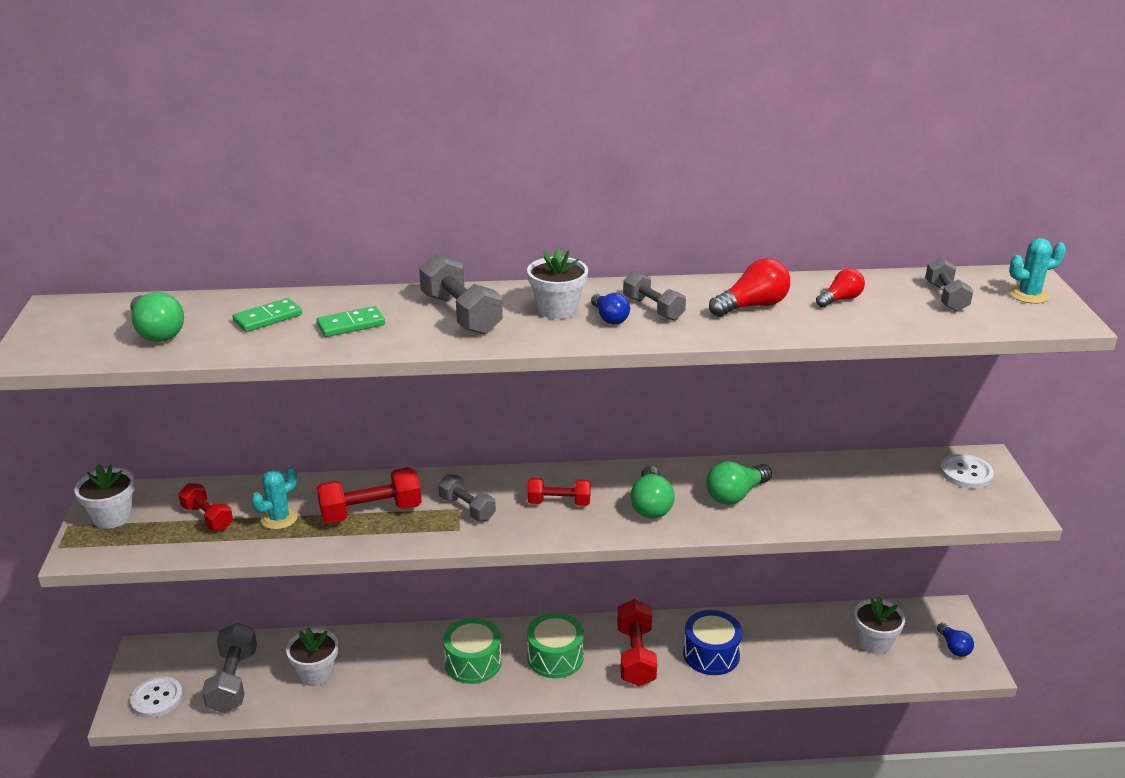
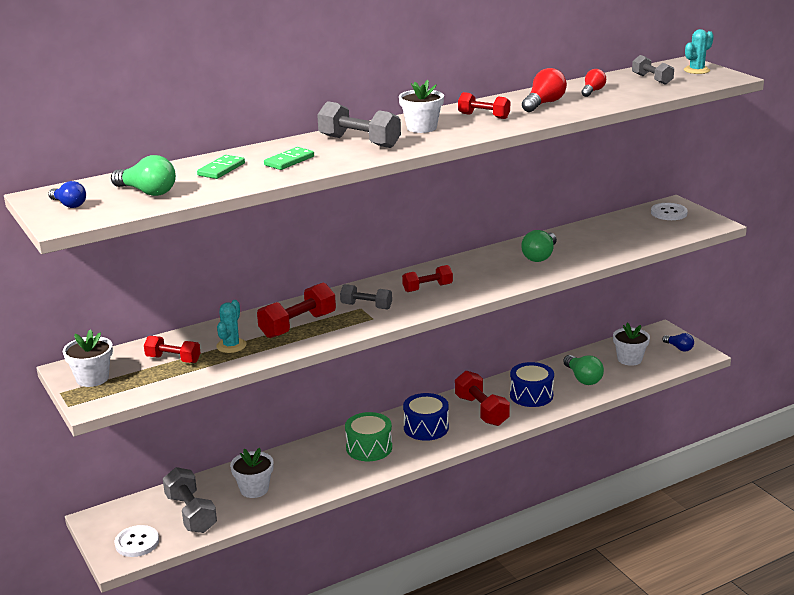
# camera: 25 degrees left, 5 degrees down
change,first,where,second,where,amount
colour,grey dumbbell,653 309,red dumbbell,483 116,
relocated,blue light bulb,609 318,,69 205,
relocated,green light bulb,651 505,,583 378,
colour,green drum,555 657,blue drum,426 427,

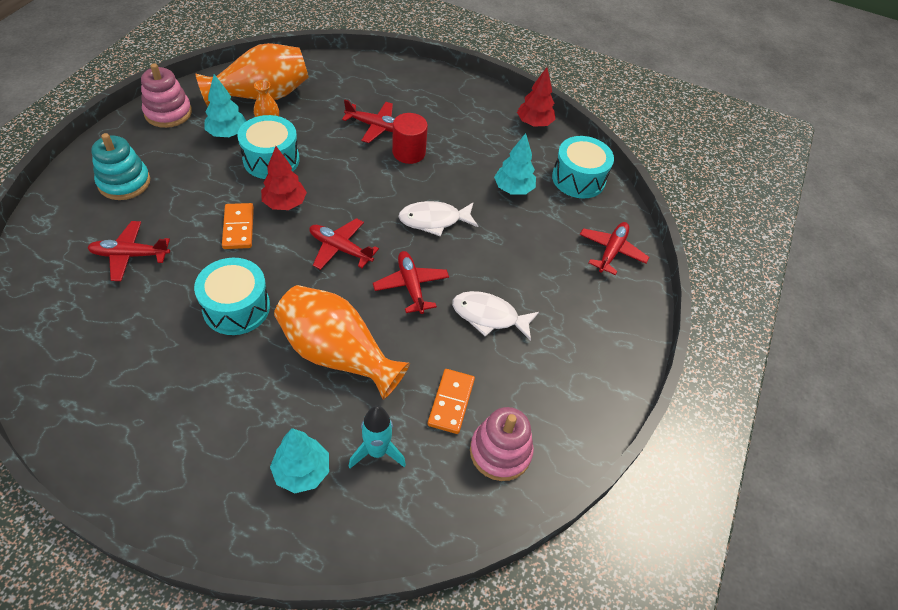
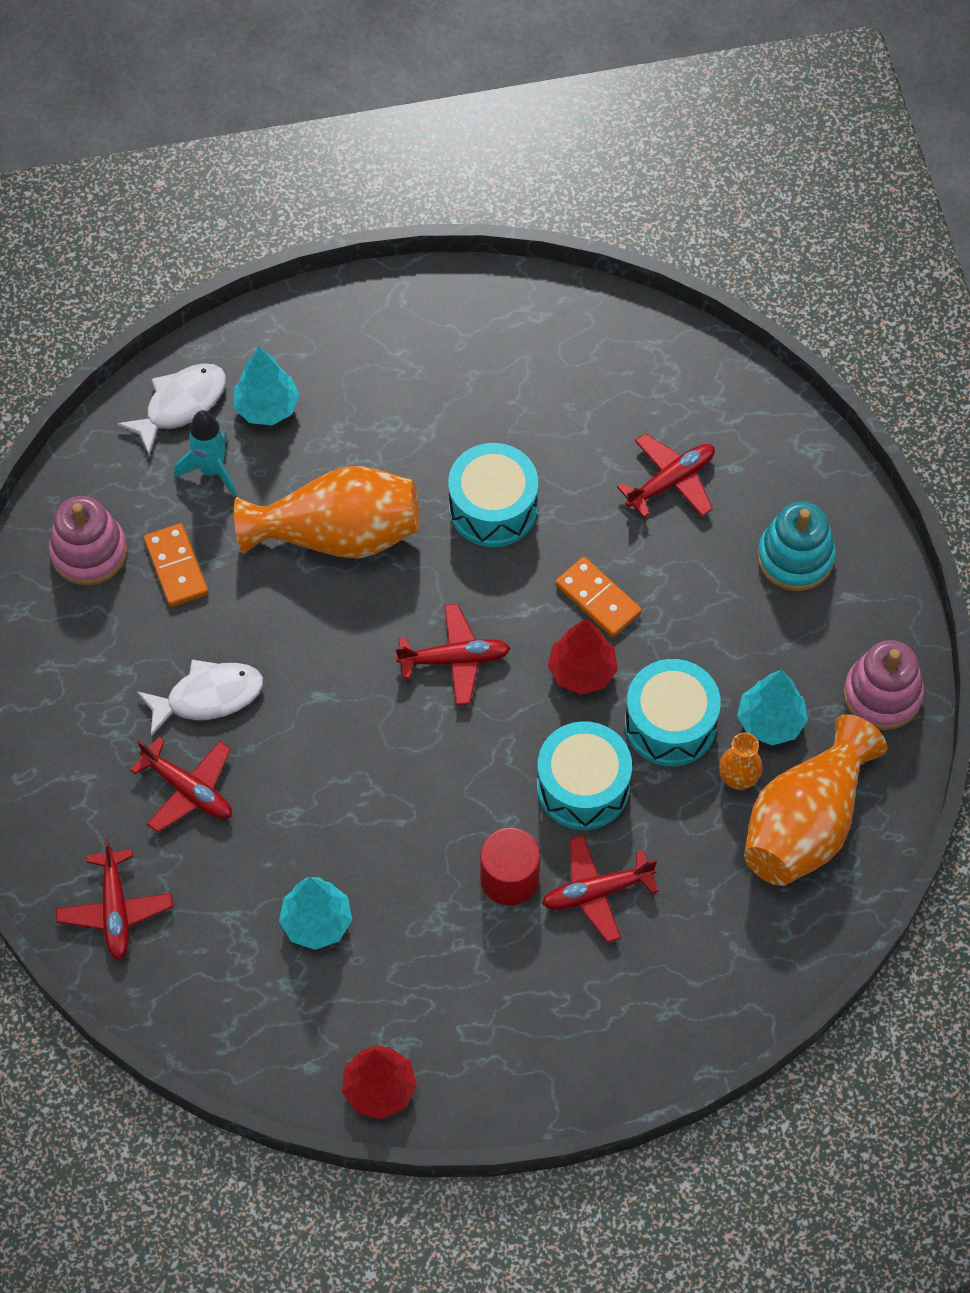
# camera: 150 degrees right, 10 degrees up
change,first,where,second,where,amount
relocated,turquoise drum,578 179,,583 786,
relocated,white fish,434 220,,180 405,
relocated,red plane,411 286,,188 790,

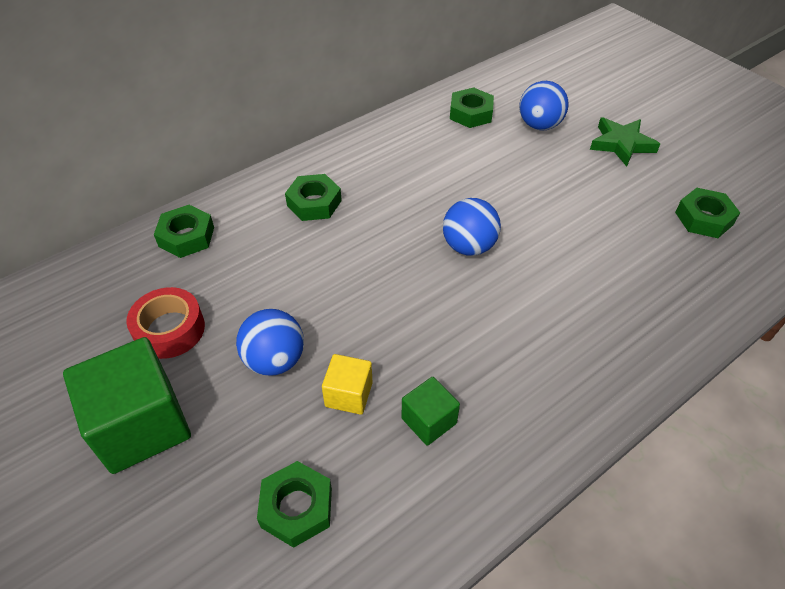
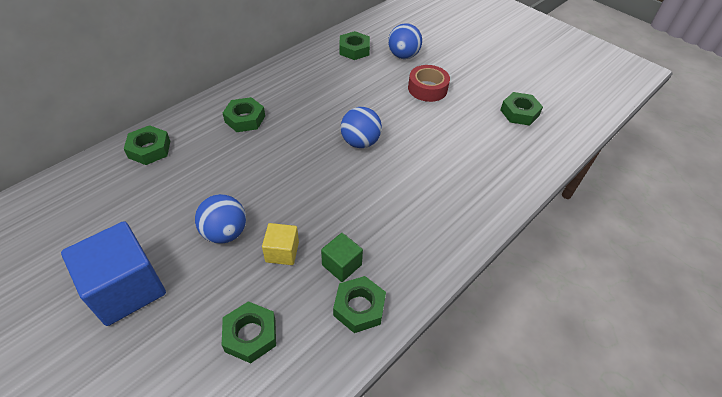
# camera: 10 degrees left, 0 degrees up
change,first,where,second,where,amount
missing,green star,621 144,,,
relocated,red tape,169 330,,427 89,
colour,green cube,141 425,blue cube,126 288,
appeared,,,green nut,359 307,

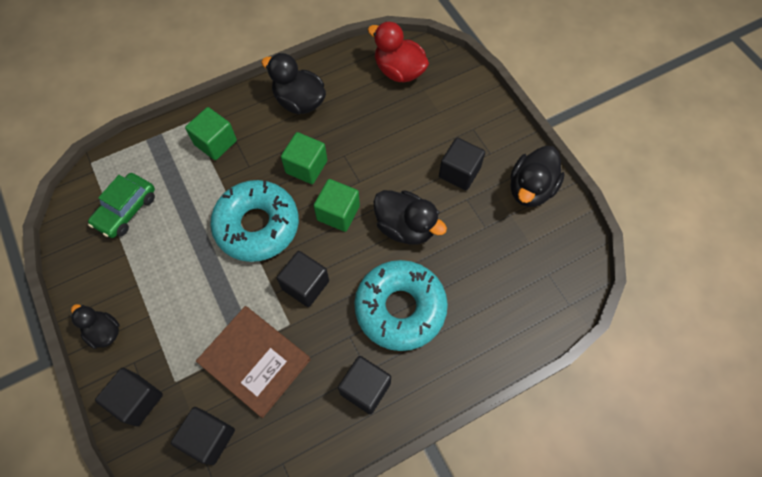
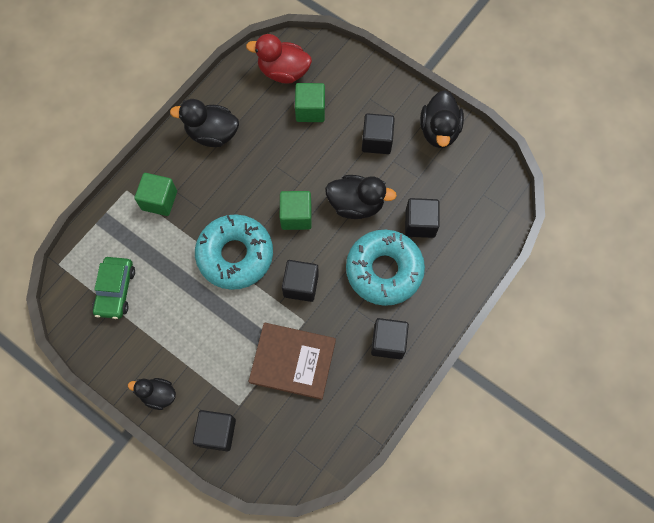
# camera: 25 degrees left, 5 degrees up
change,first,where,second,where,amount
relocated,green cube,306 167,,310 110,
relocated,black cube,209 438,,420 224,

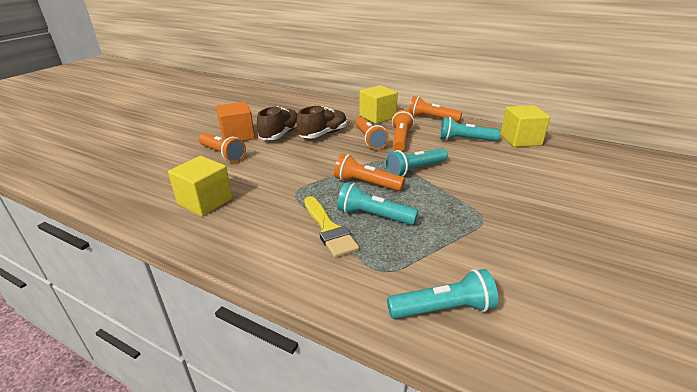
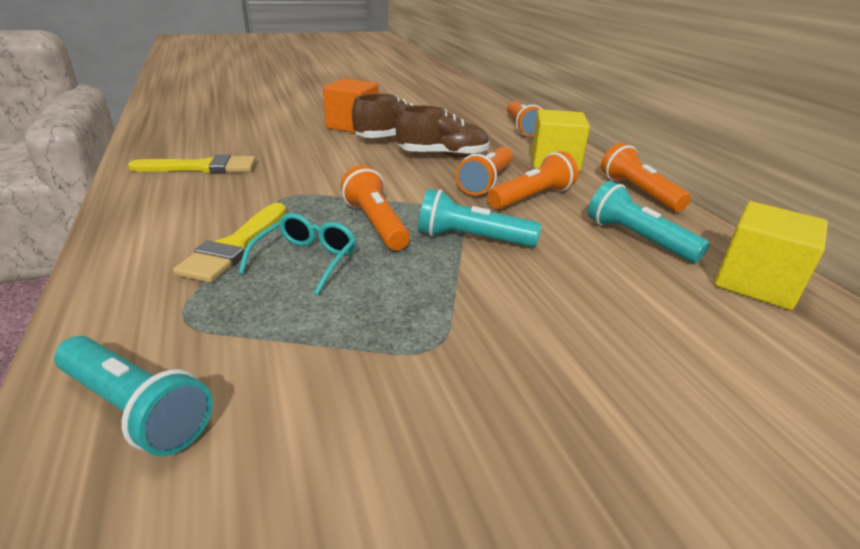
# camera: 40 degrees right, 0 degrees up
change,first,where,second,where,amount
relocated,orange flashlight,222 154,,522 128,
exchanged,yellow cube,205 201,yellow brush,202 167,
exchanged,turquoise flashlight,373 216,turquoise glasses,306 260,

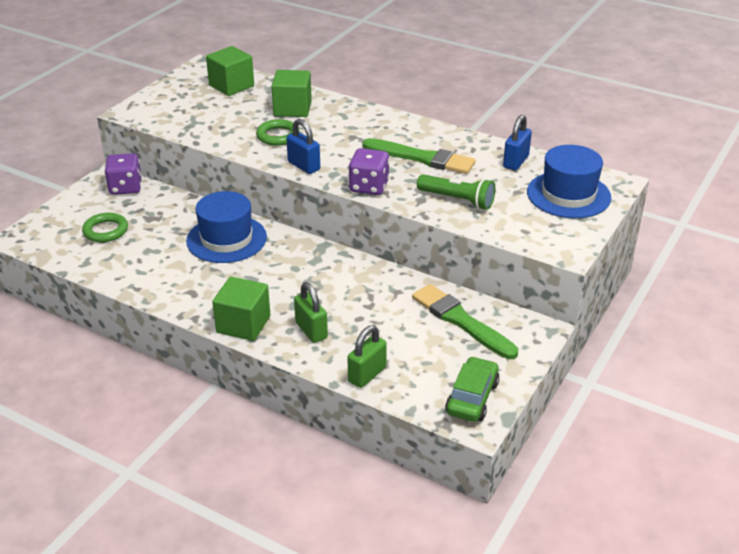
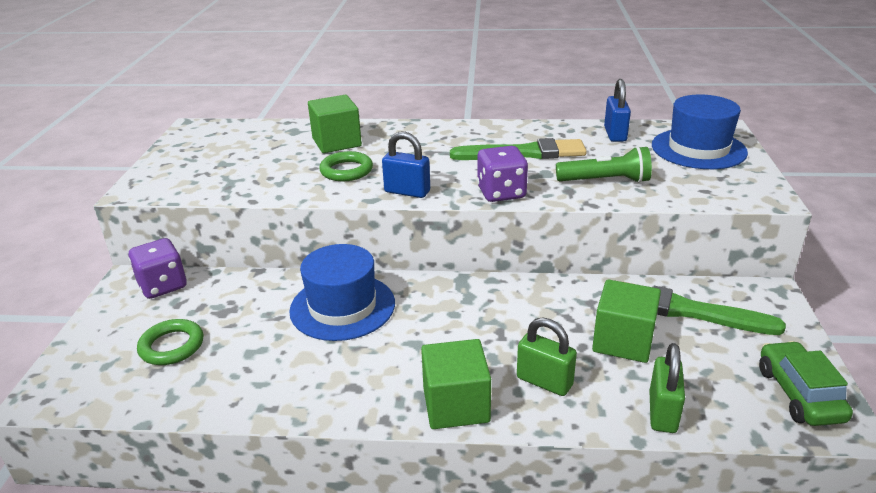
# camera: 25 degrees left, 5 degrees down
change,first,where,second,where,amount
relocated,green cube,231 86,,623 341,

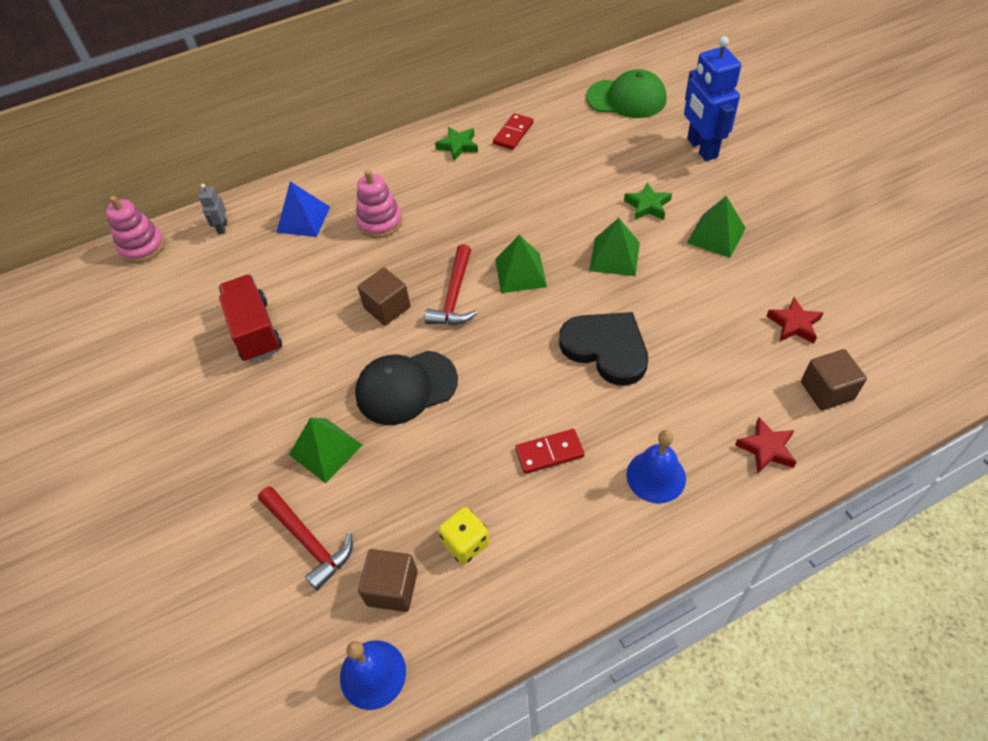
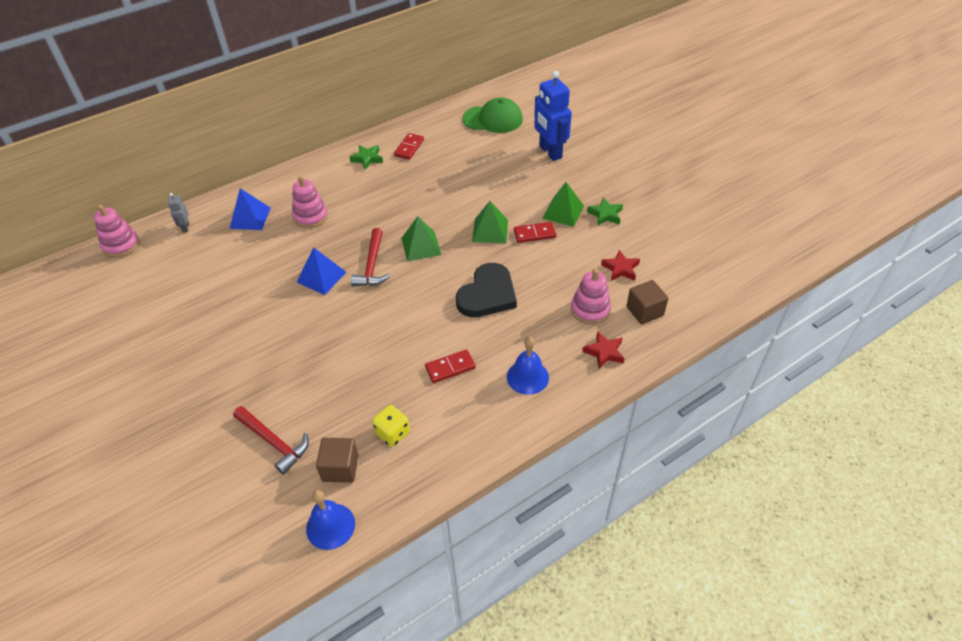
# camera: 10 degrees left, 5 degrees down
change,first,where,second,where,amount
relocated,green star,647 205,,605 214,
exchanged,brown cube,387 307,blue pyramid,321 277,
missing,red truck,255 330,,,
spun,black heart,606 349,,487 294,90 degrees clockwise
missing,black cap,406 387,,,
missing,green pyramid,325 450,,,
appeared,,,red domino,534 234,
appeared,,,pink stacking toy,590 310,

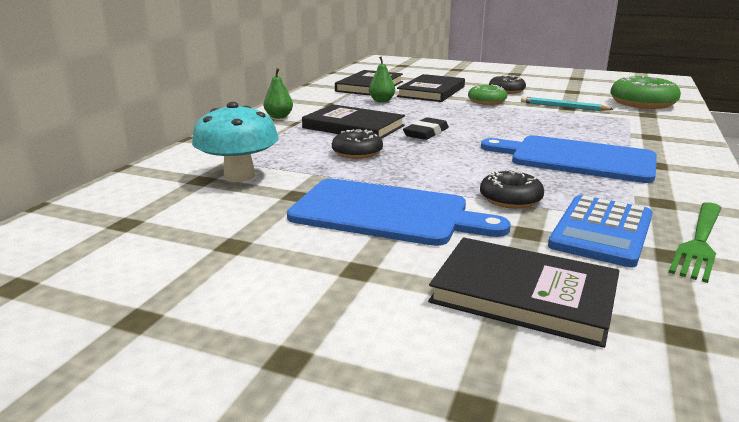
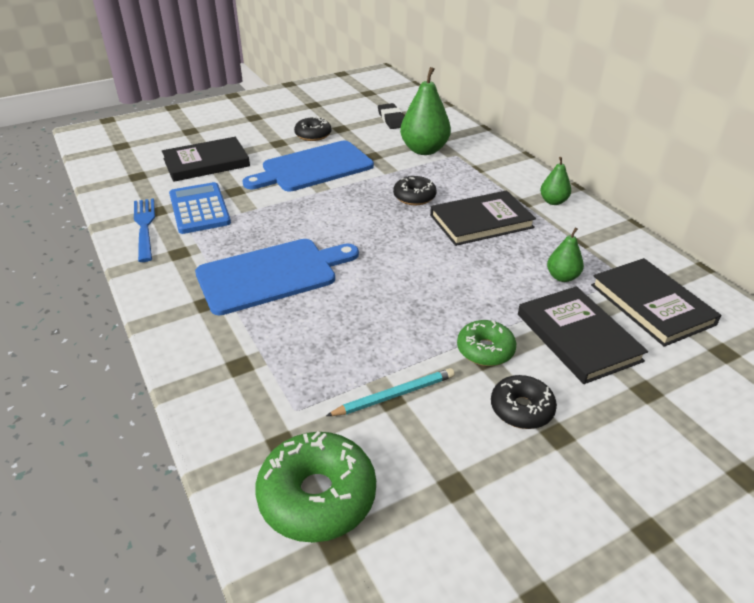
# camera: 130 degrees right, 15 degrees up
change,first,where,second,where,amount
exchanged,turquoise mushroom,239 176,green pear,424 150,
relocated,black eraser,426 133,,392 119,
relocated,black donut,510 199,,313 135,
colour,green fork,699 242,blue fork,144 227,

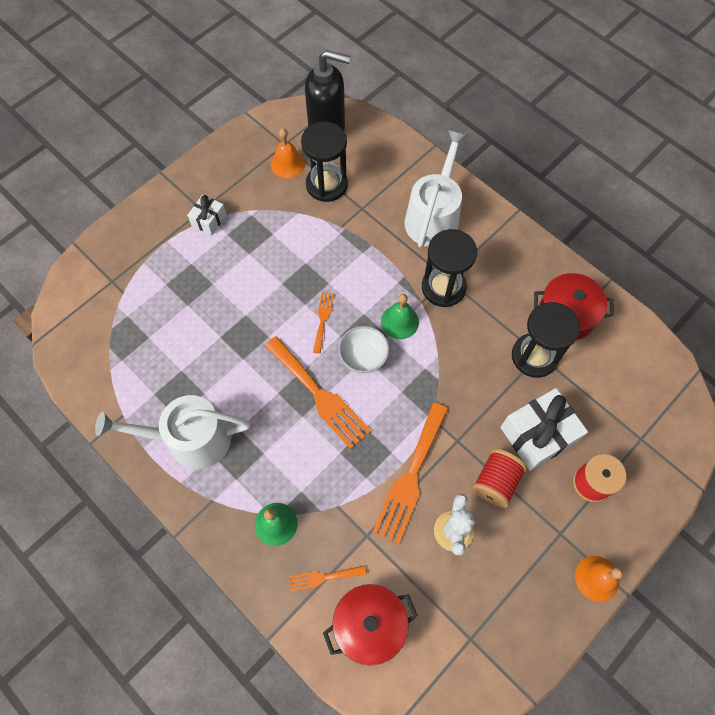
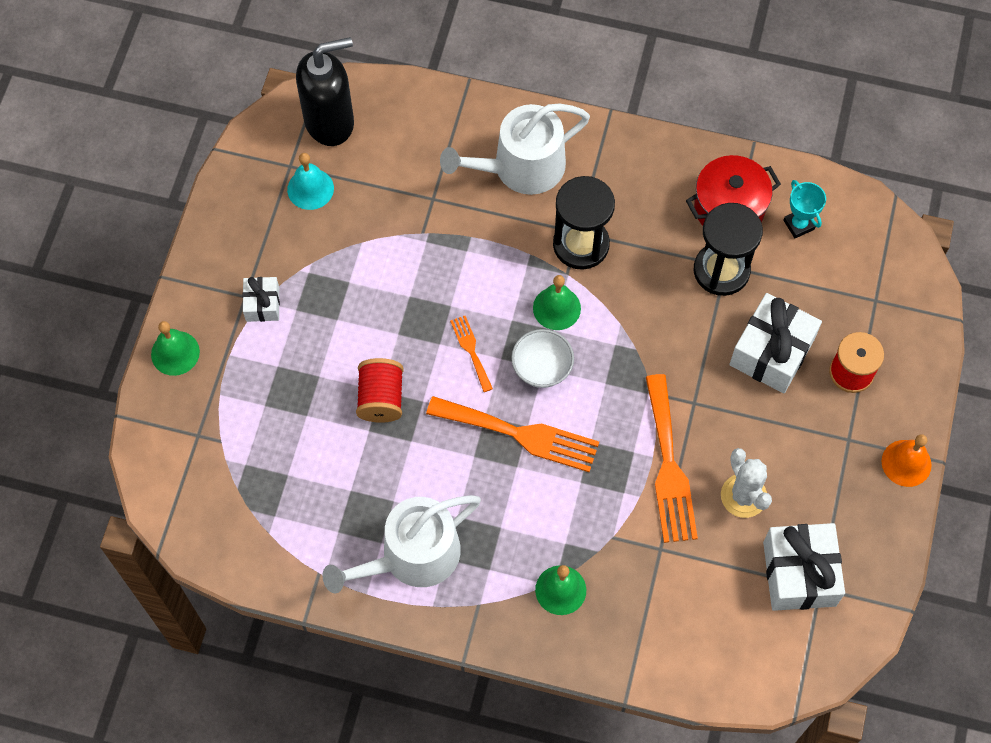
# camera: 30 degrees left, 0 degrees up
change,first,where,second,where,amount
missing,black hourglass,326 184,,,
colour,orange bell,287 164,turquoise bell,310 189,
spun,white watering can,433 217,,520 167,105 degrees counterclockwise
relocated,red spool,496 482,,381 398,
missing,orange fork,323 577,,,
missing,red pot,369 624,,,
appeared,,,turquoise trophy,798 225,
appeared,,,green bell,175 353,
appeared,,,white gift,799 573,

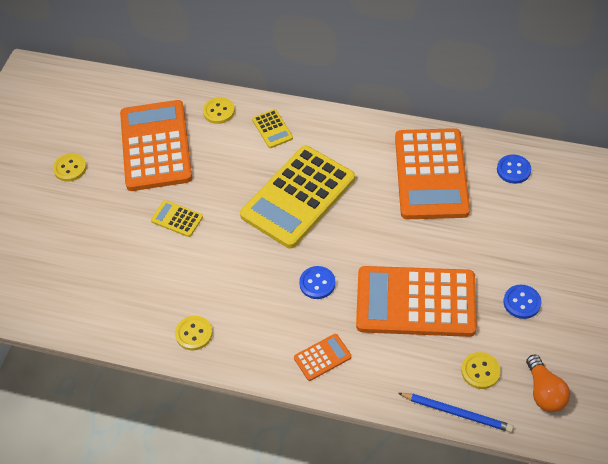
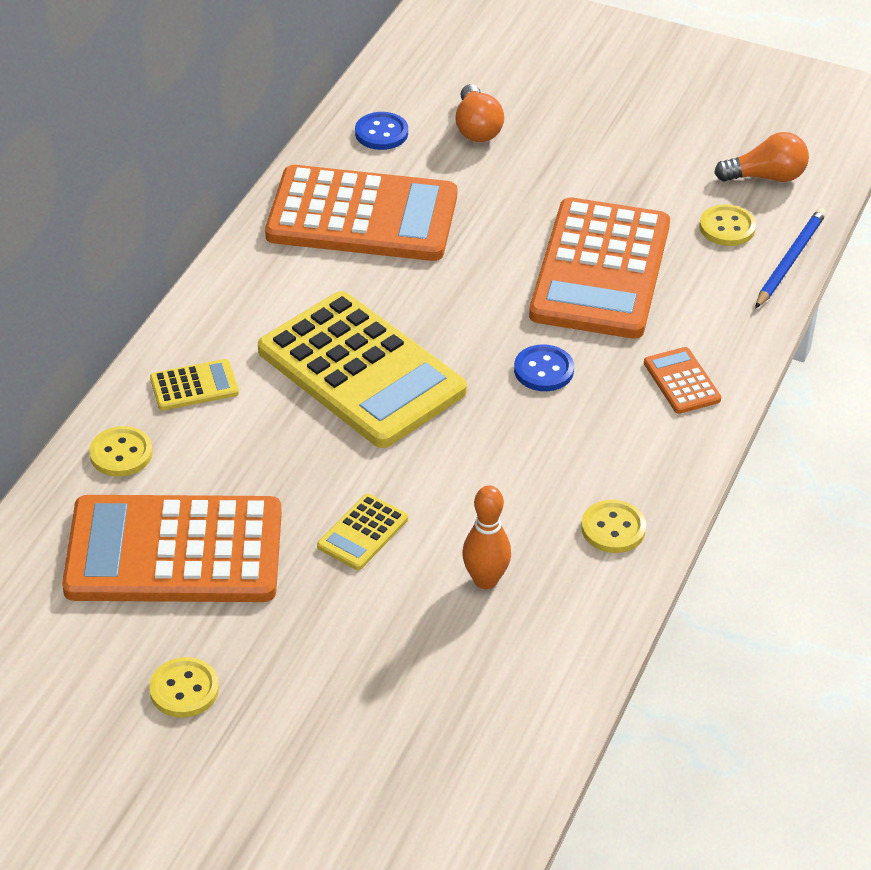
# camera: 85 degrees left, 10 degrees down
change,first,where,second,where,amount
missing,blue button,522 302,,,
appeared,,,orange light bulb,477 128,
appeared,,,orange bowling pin,485 580,

